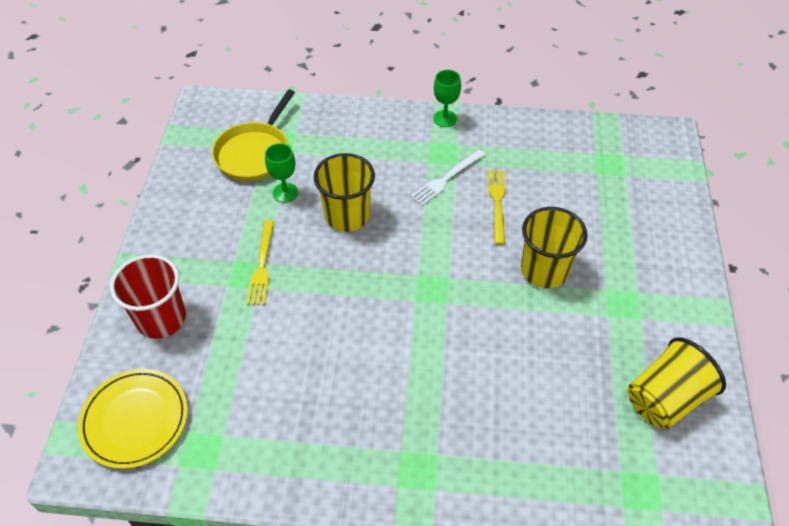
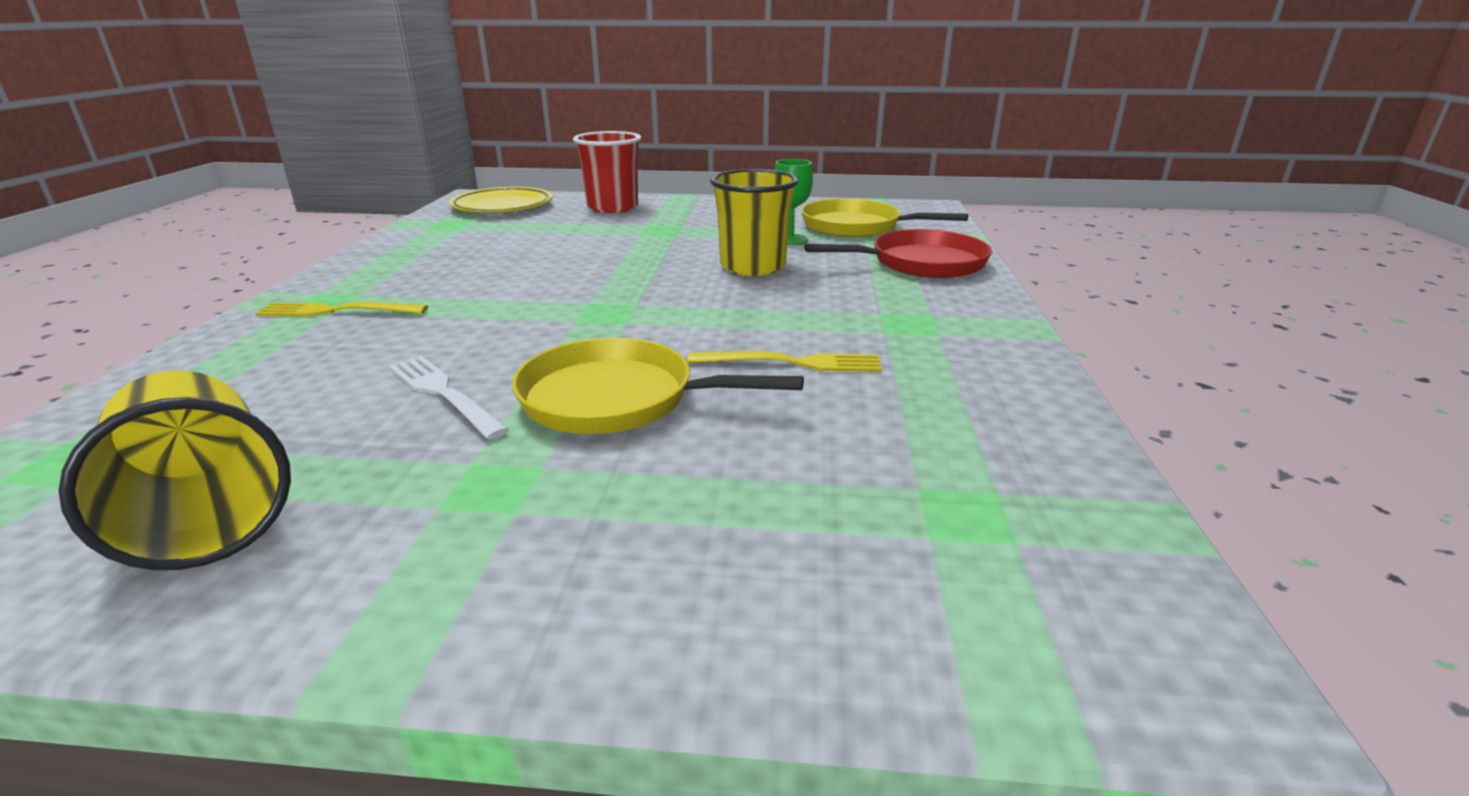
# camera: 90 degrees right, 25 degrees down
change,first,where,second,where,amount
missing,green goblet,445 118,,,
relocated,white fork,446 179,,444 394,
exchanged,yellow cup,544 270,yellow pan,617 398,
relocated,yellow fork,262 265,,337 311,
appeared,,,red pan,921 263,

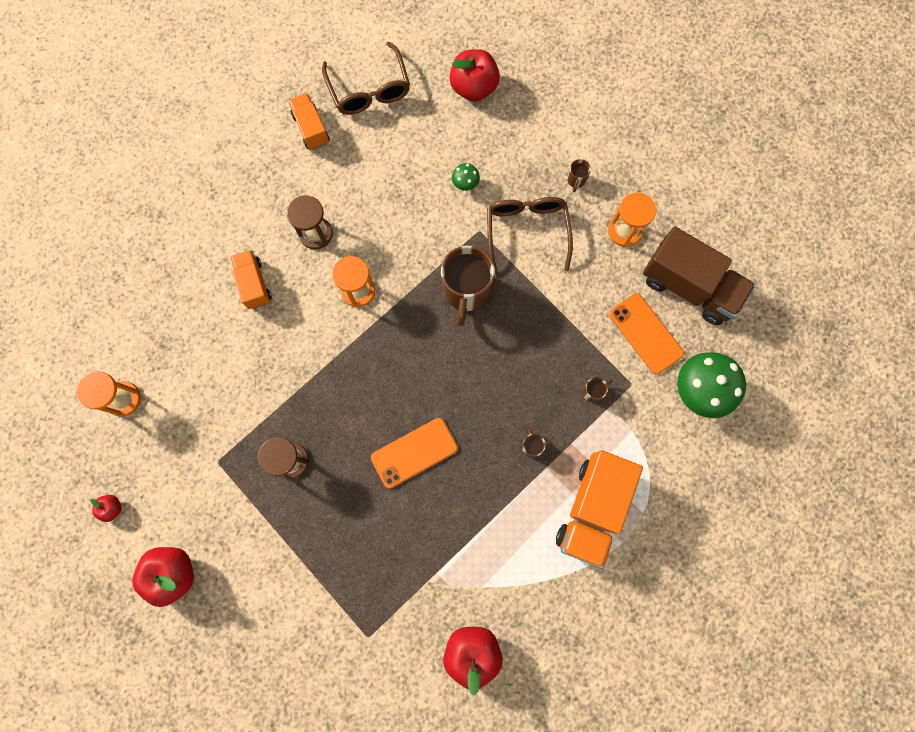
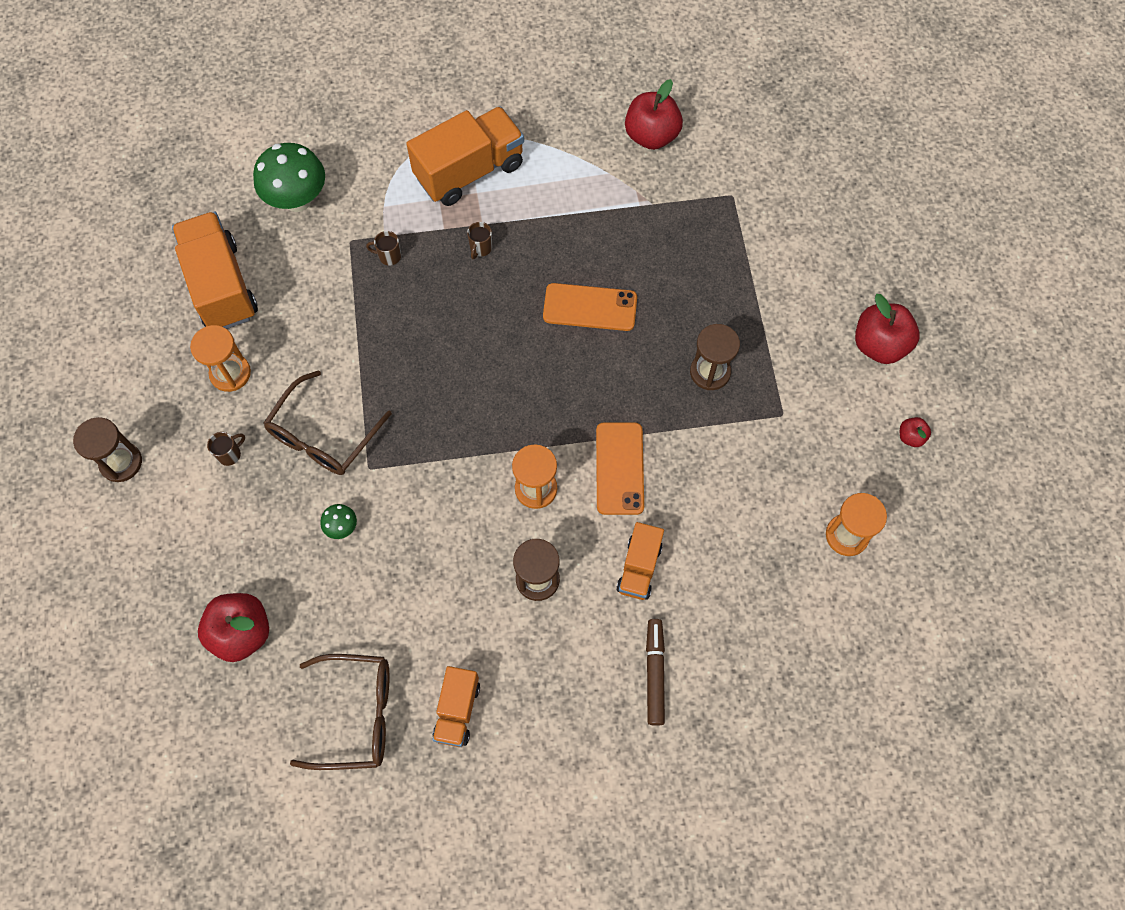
# camera: 145 degrees left, 10 degrees down
change,first,where,second,where,amount
spun,brown glasses,369 89,,356 714,75 degrees clockwise
colour,brown truck,689 286,orange truck,221 286,
missing,brown mug,466 292,,,
relocated,orange phone,645 333,,619 468,
appeared,,,brown hourglass,121 462,
appeared,,,brown marker,655 673,

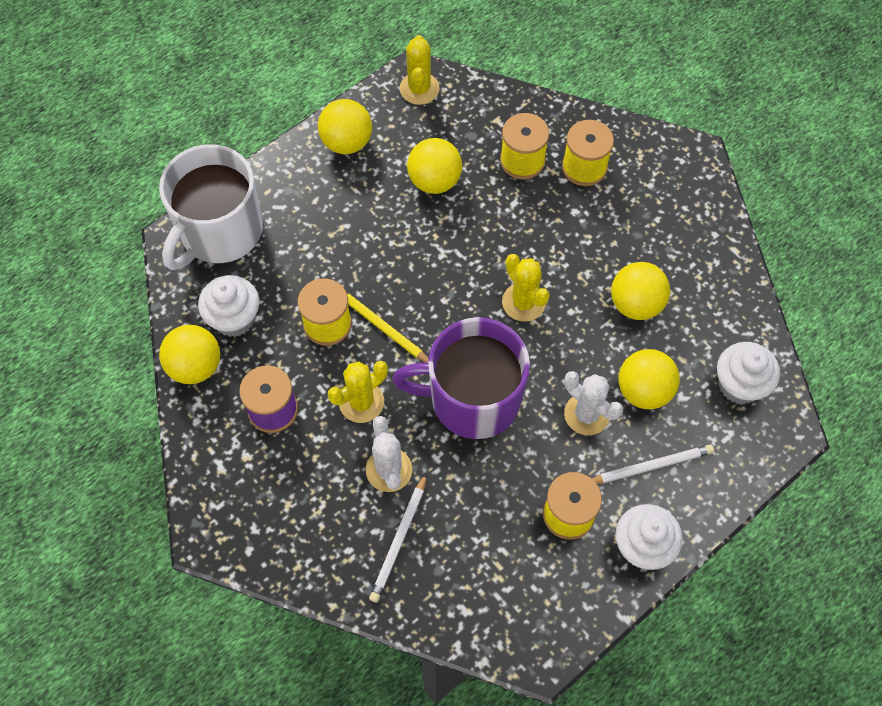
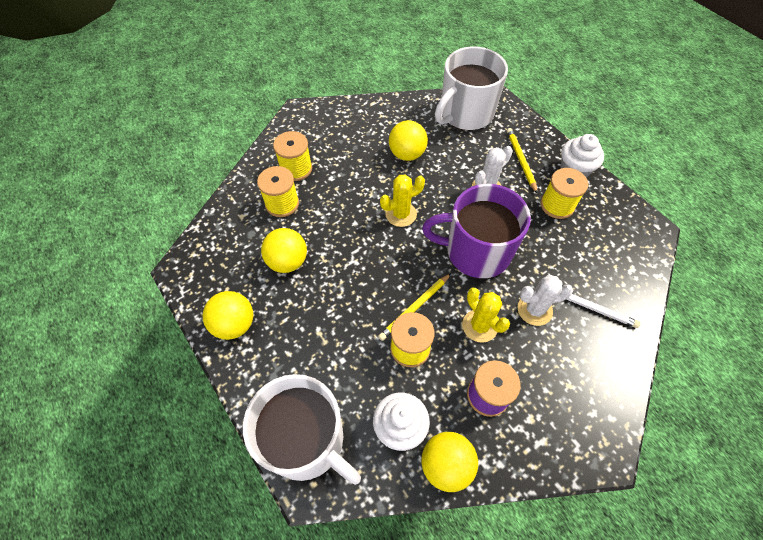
# camera: 85 degrees left, 5 degrees down
change,first,where,second,where,amount
missing,yellow cactus,419 89,,,
spun,purple mug,472 399,,476 251,90 degrees clockwise
exchanged,white cupcake,739 385,white mug,465 113,
missing,yellow ball,643 390,,,
colour,white pencil,650 466,yellow pencil,521 161,

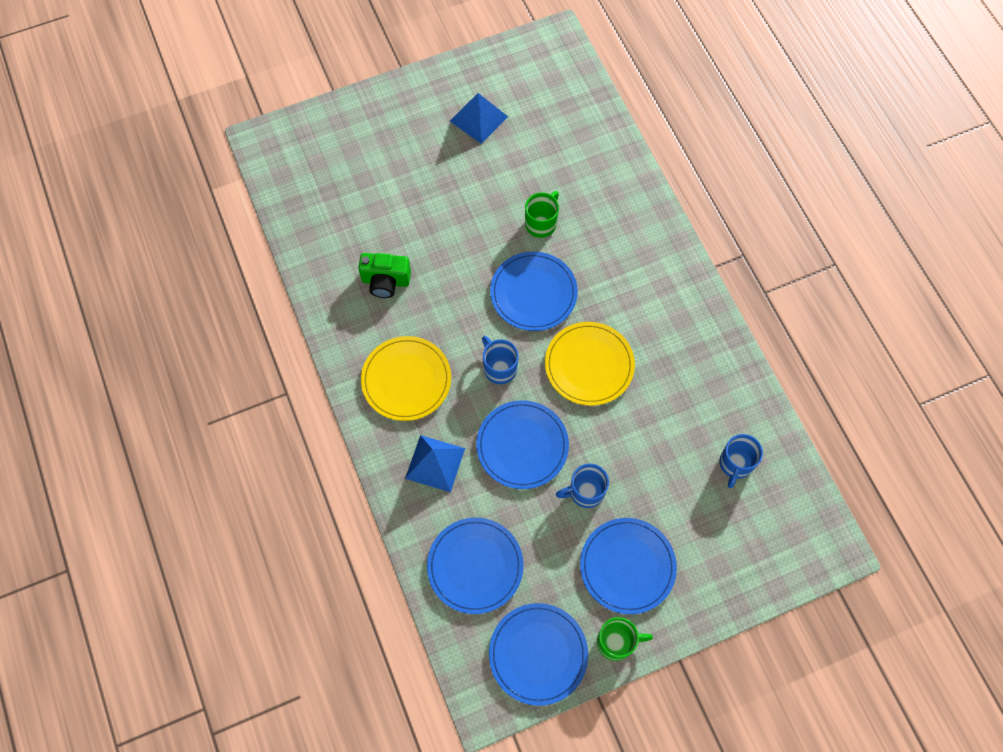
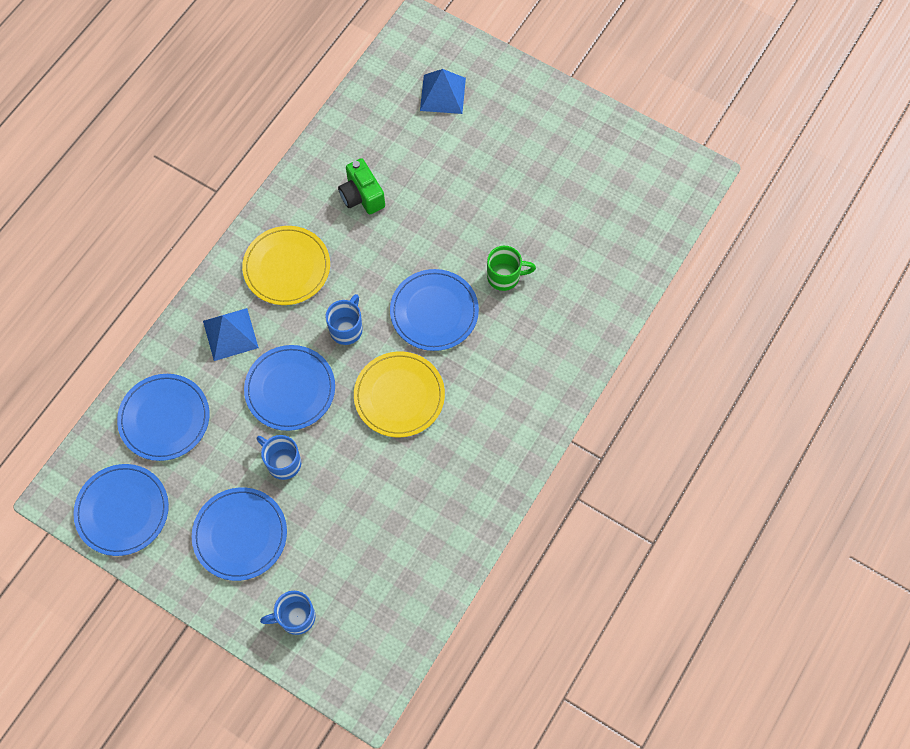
# camera: 55 degrees right, 0 degrees up
change,first,where,second,where,amount
relocated,blue pyramid,478 119,,442 94,
relocated,blue mug,735 464,,295 617,
missing,green mug,616 642,,,

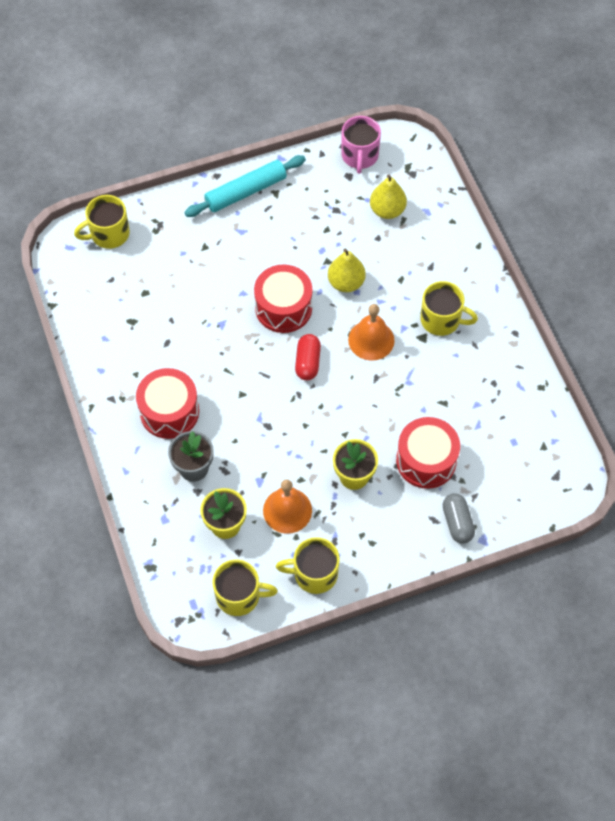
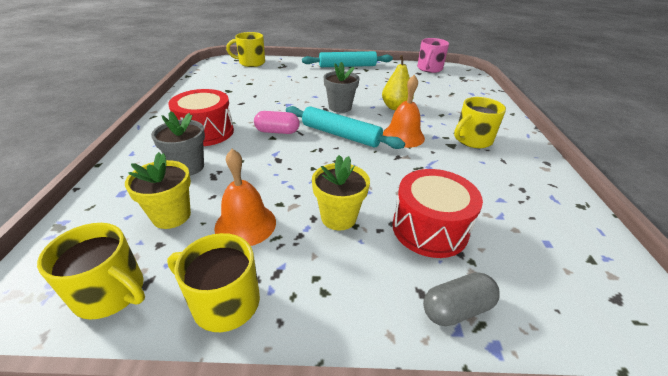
# camera: 20 degrees right, 25 degrees down
change,first,where,second,where,amount
missing,yellow pear,387 210,,,
exchanged,red drum,283 308,grey flower pot,340 107,
spun,yellow mug,441 320,,472 140,105 degrees clockwise
exchanged,red capsule,308 362,turquoise rolling pin,341 135,
spun,grey capsule,457 522,,456 309,60 degrees clockwise
appeared,,,pink capsule,277 131,

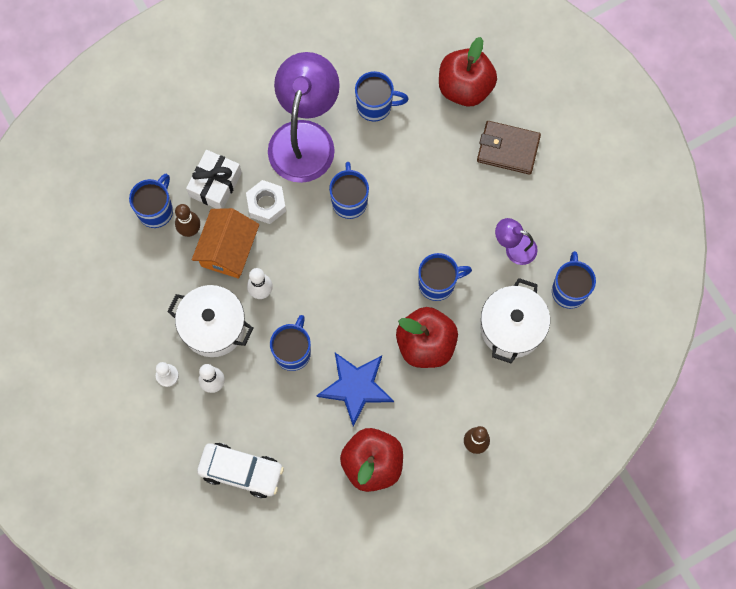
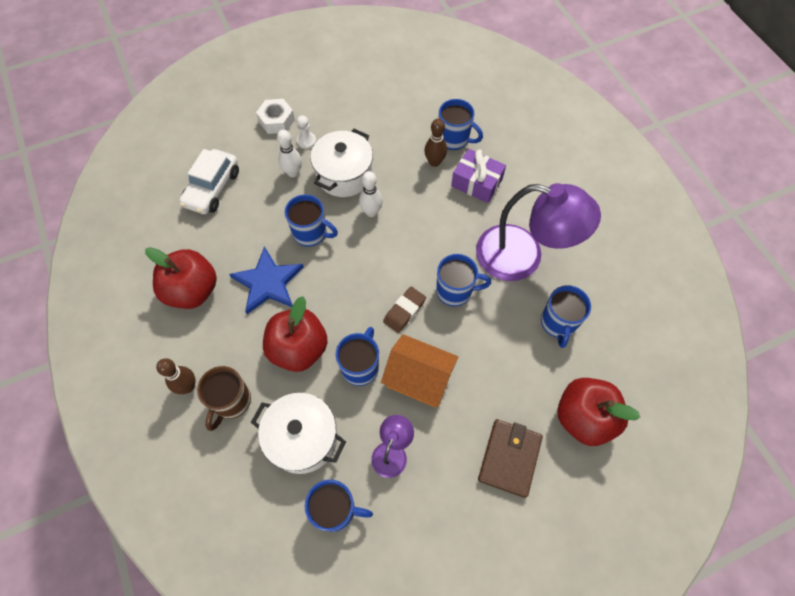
# camera: 95 degrees right, 10 degrees down
change,first,where,second,where,amount
colour,white gift,215 184,purple gift,476 182,
relocated,white nut,266 204,,277 121,
relocated,orange house,228 250,,419 378,
spun,blue mug,438 283,,360 367,150 degrees counterclockwise
appeared,,,brown eraser,404 311,
appeared,,,brown mug,231 402,

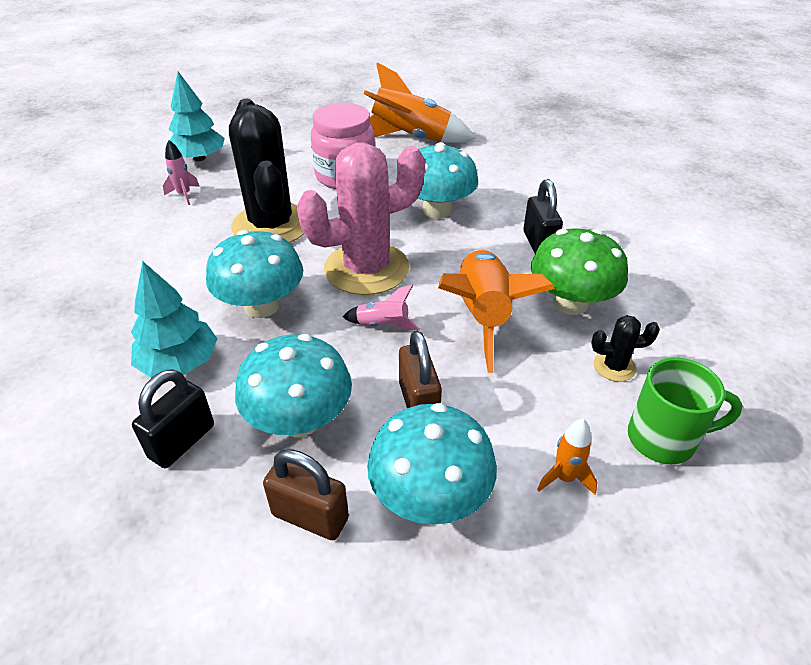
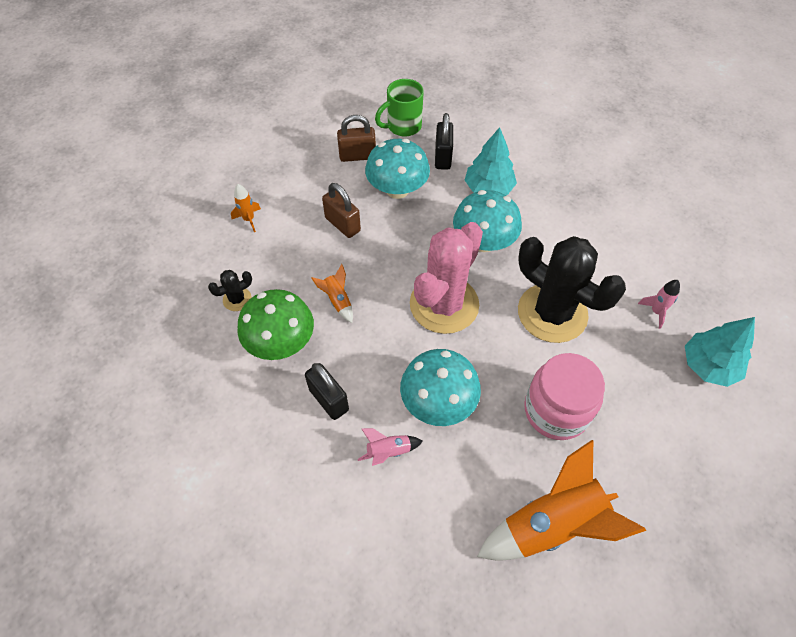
# camera: 150 degrees right, 15 degrees up
change,first,where,second,where,amount
size,orange rocket,483 316,,337 300,x0.46
relocated,pink rocket,383 325,,388 451,
relocated,green mug,664 439,,403 126,
missing,turquoise mushroom,430 496,,,

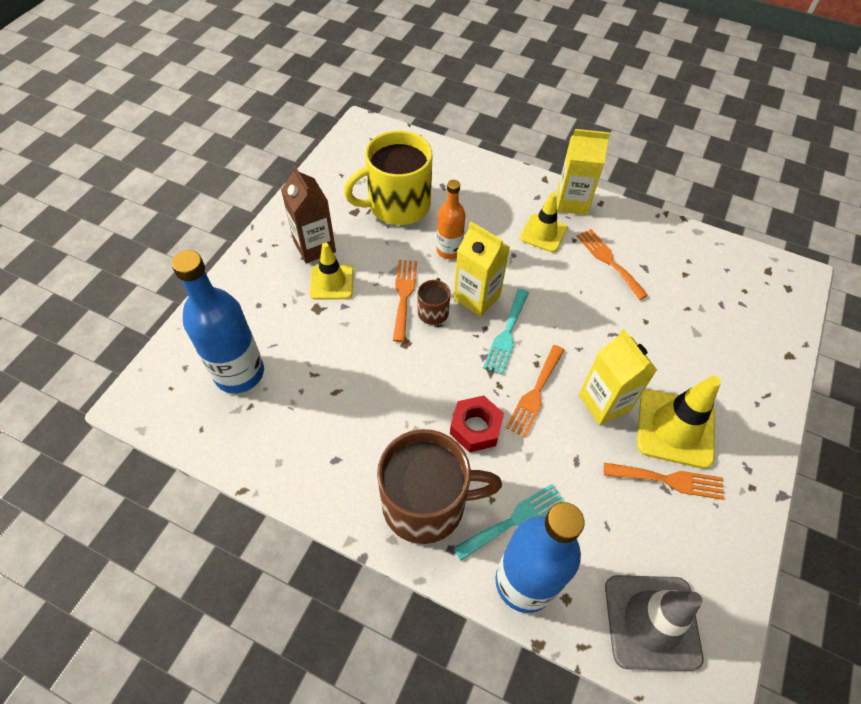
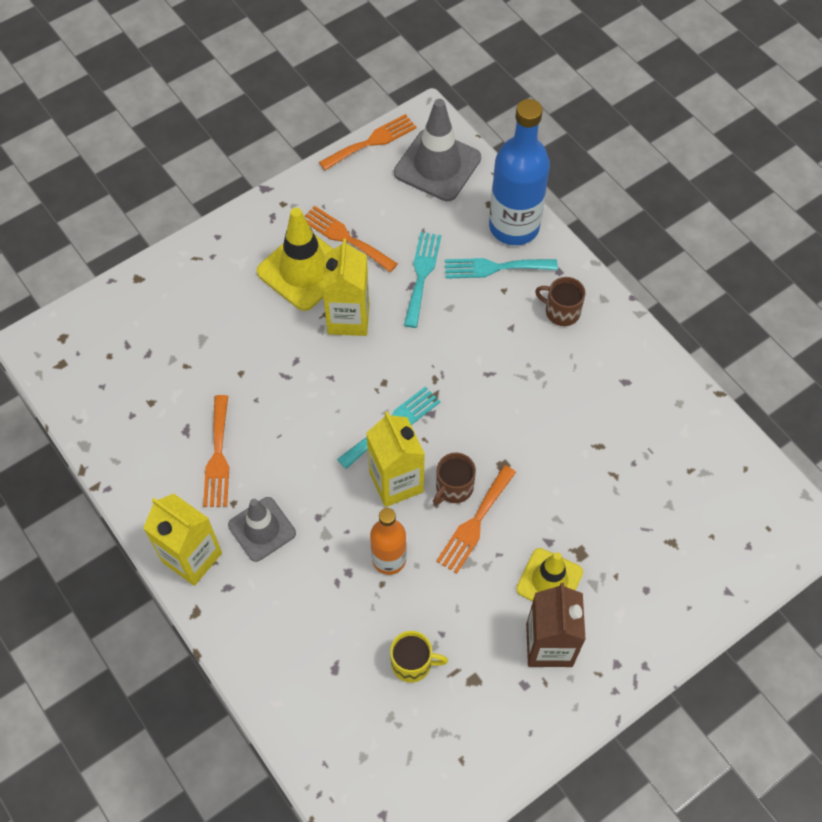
# camera: 150 degrees left, 5 degrees up
change,first,where,second,where,amount
size,yellow mug,397 205,,412 663,x0.46
colour,yellow traffic cone,543 233,grey traffic cone,262 529,
missing,blue bottle,239 373,,,
relocated,orange fork,535 393,,372 142,
missing,red nut,475 428,,,
size,brown mug,426 503,,561 311,x0.46
appeared,,,turquoise fork,422 275,

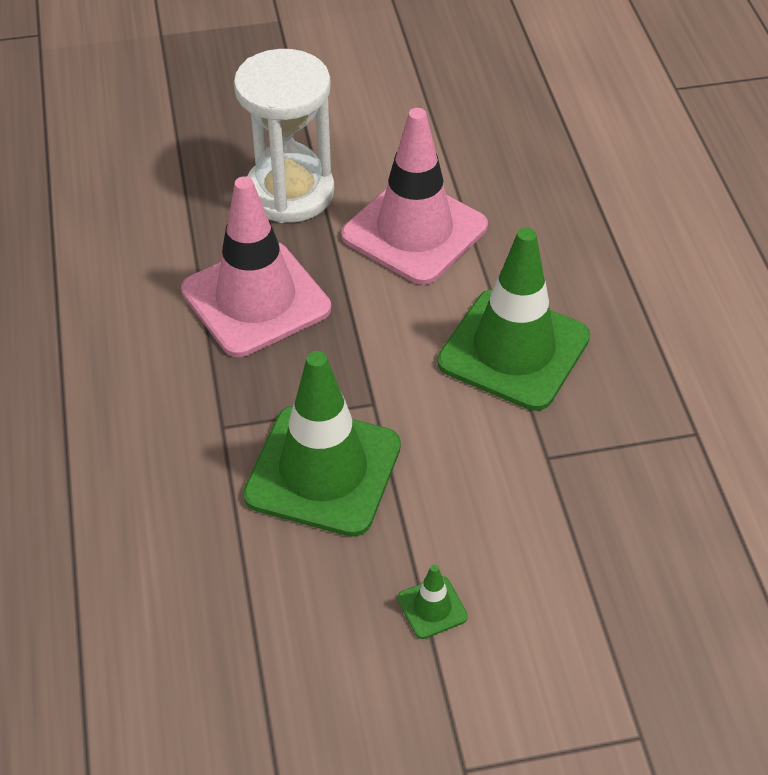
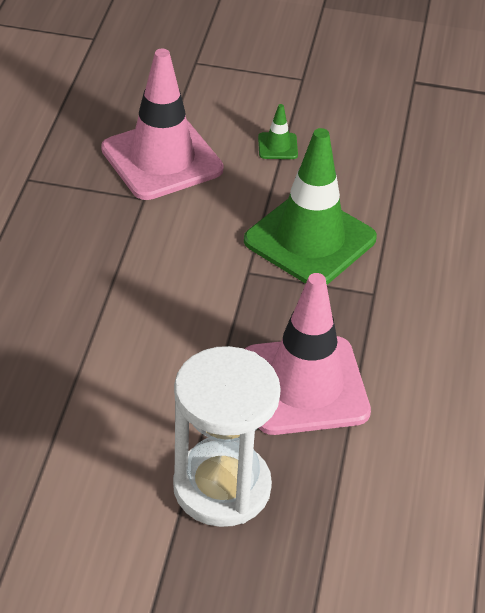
# camera: 160 degrees left, 5 degrees down
change,first,where,second,where,amount
relocated,pink traffic cone,414 231,,162 159,
missing,green traffic cone,513 350,,,

